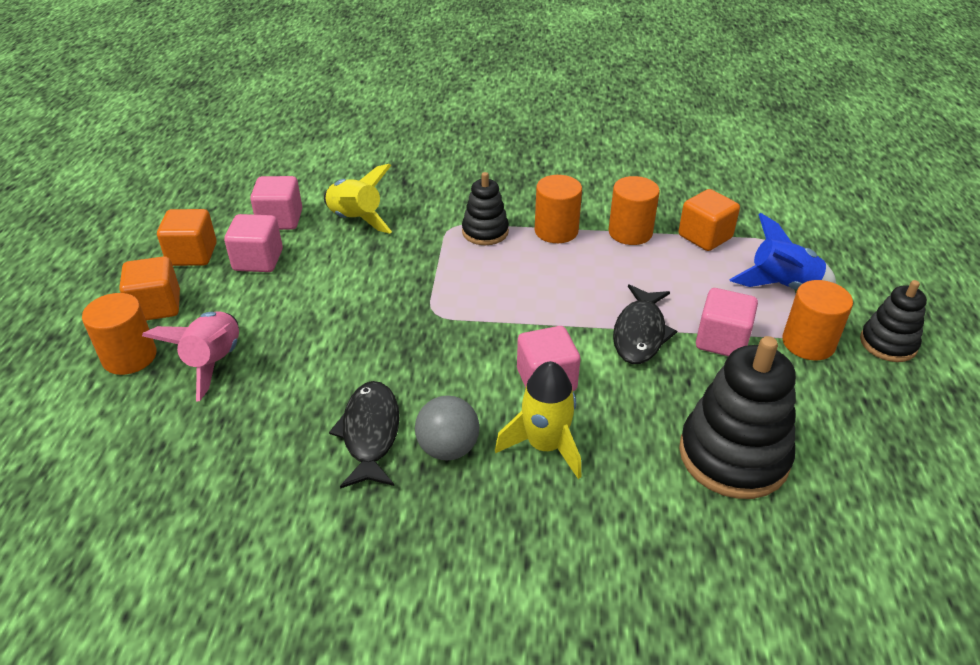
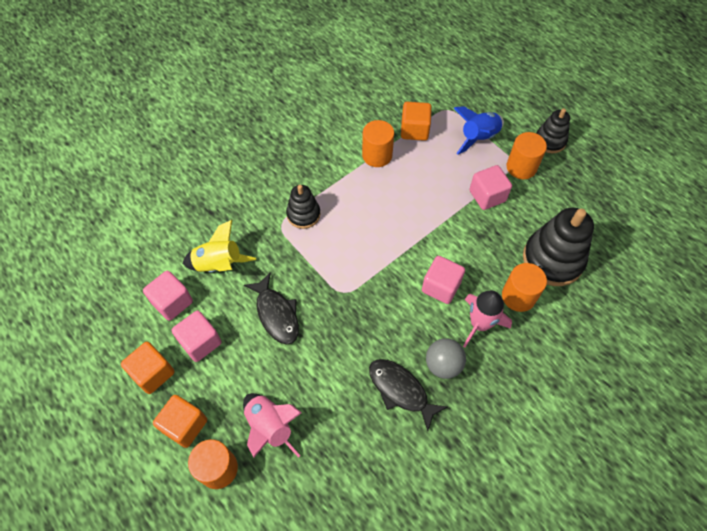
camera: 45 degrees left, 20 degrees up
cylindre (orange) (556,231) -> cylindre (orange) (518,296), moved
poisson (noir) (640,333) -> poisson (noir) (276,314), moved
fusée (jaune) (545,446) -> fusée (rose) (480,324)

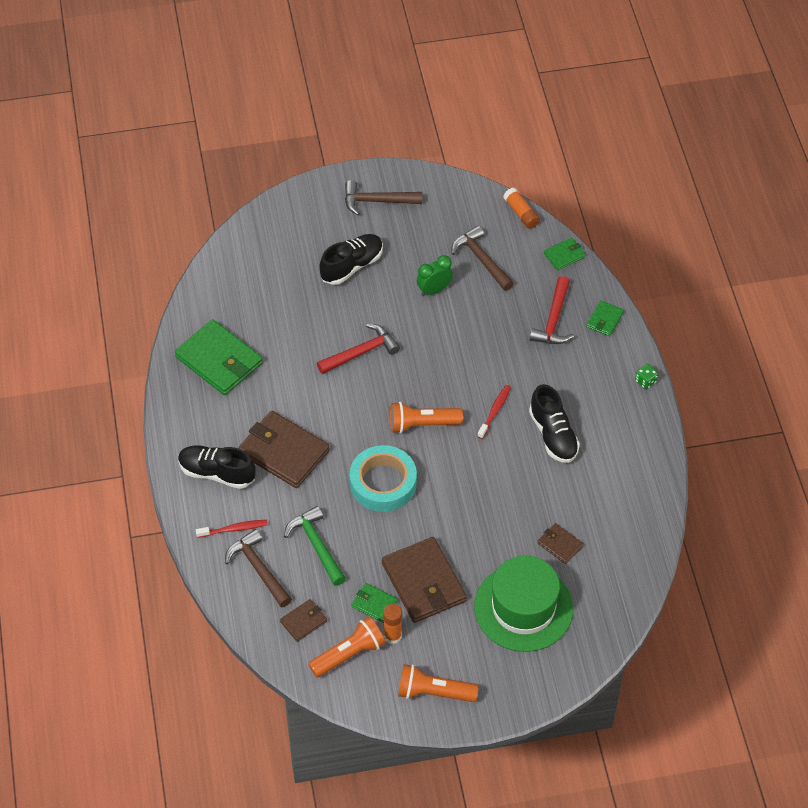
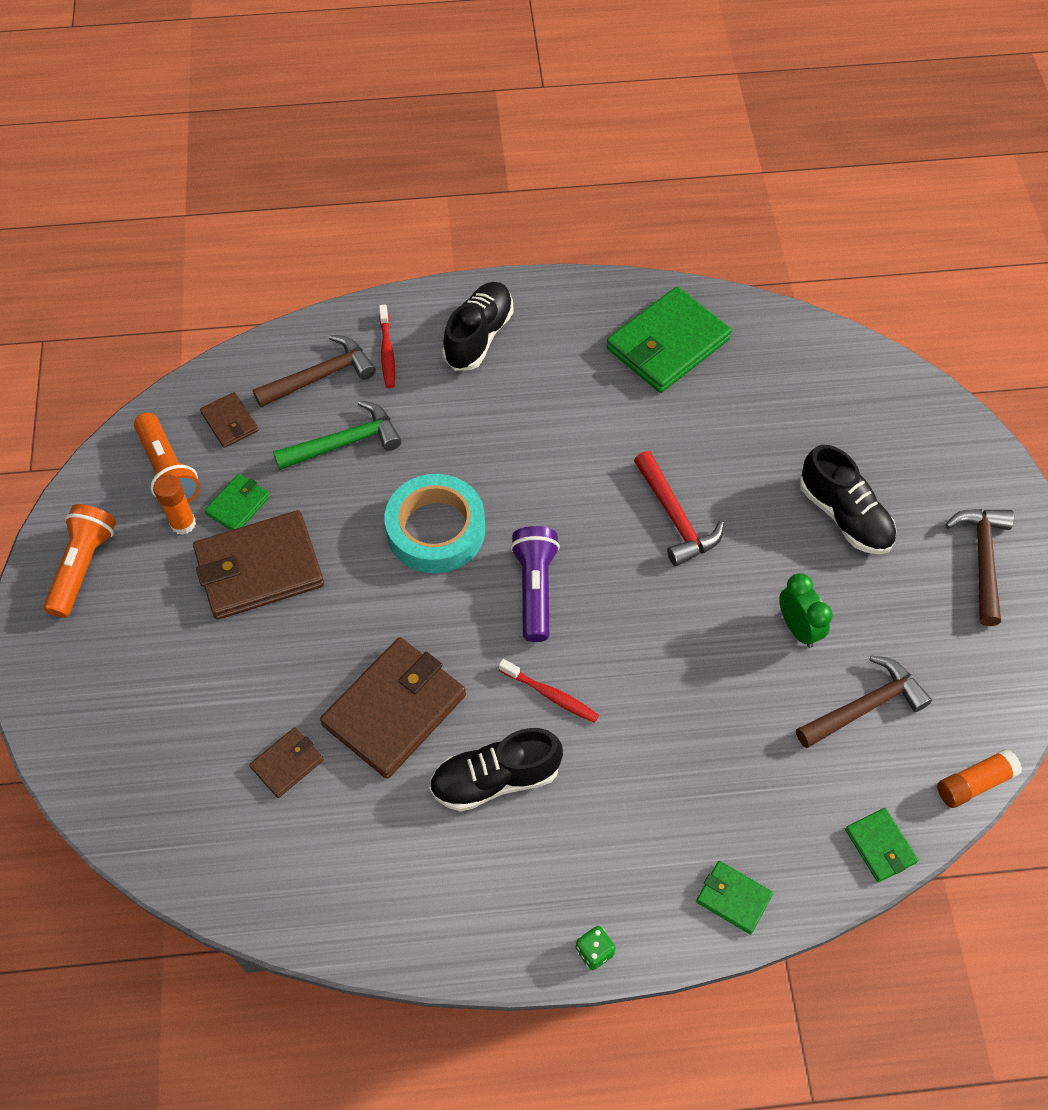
camera: 95 degrees right, 5 degrees up
chapeau (vert) (523,607) -> none
marteau (rouge) (554,320) -> none
portefeuille (marron) (284,452) -> portefeuille (marron) (394,710), moved
lampe de poche (orange) (422,424) -> lampe de poche (violet) (535,589)

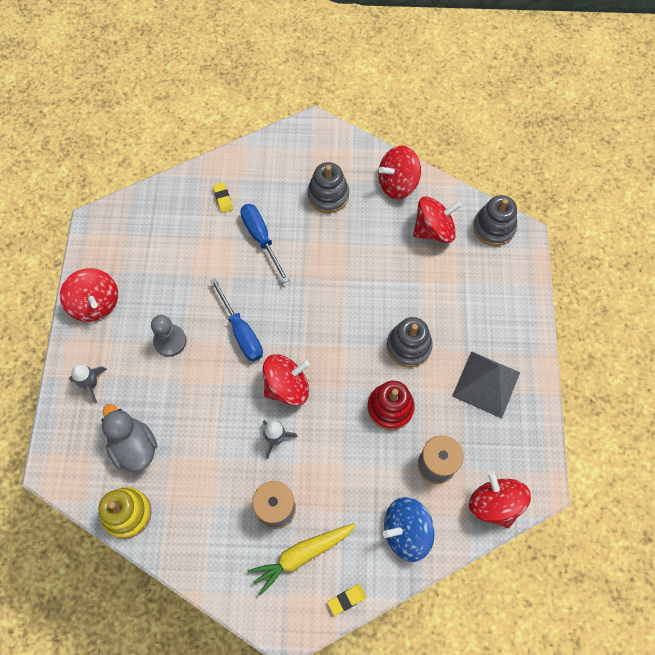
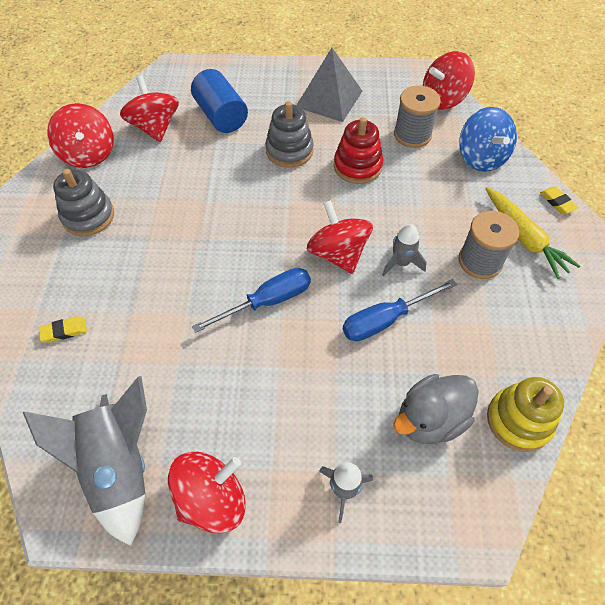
camera: 90 degrees left, 10 degrees down
pion (gris) (170,341) -> none
jouet à empiler (gris) (493,227) -> none
none -> fusée (gris) (118,468)
none -> cylindre (bleu) (221,116)
tournevis (bleu) (261,238) -> tournevis (bleu) (386,320), moved

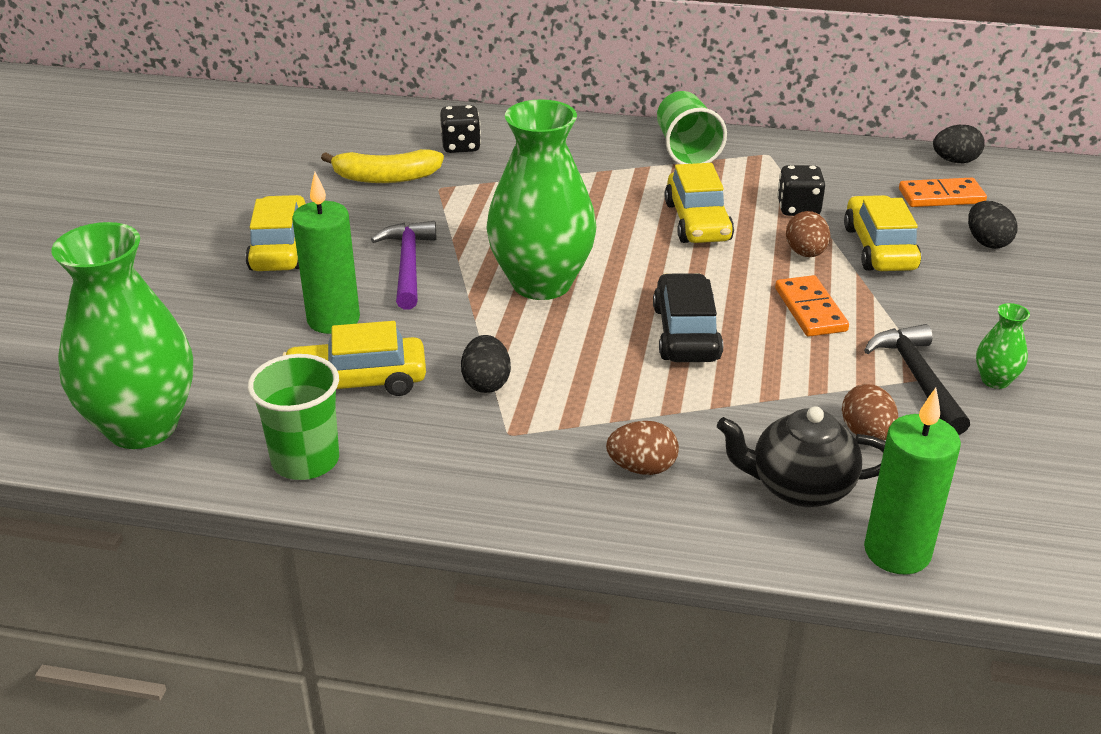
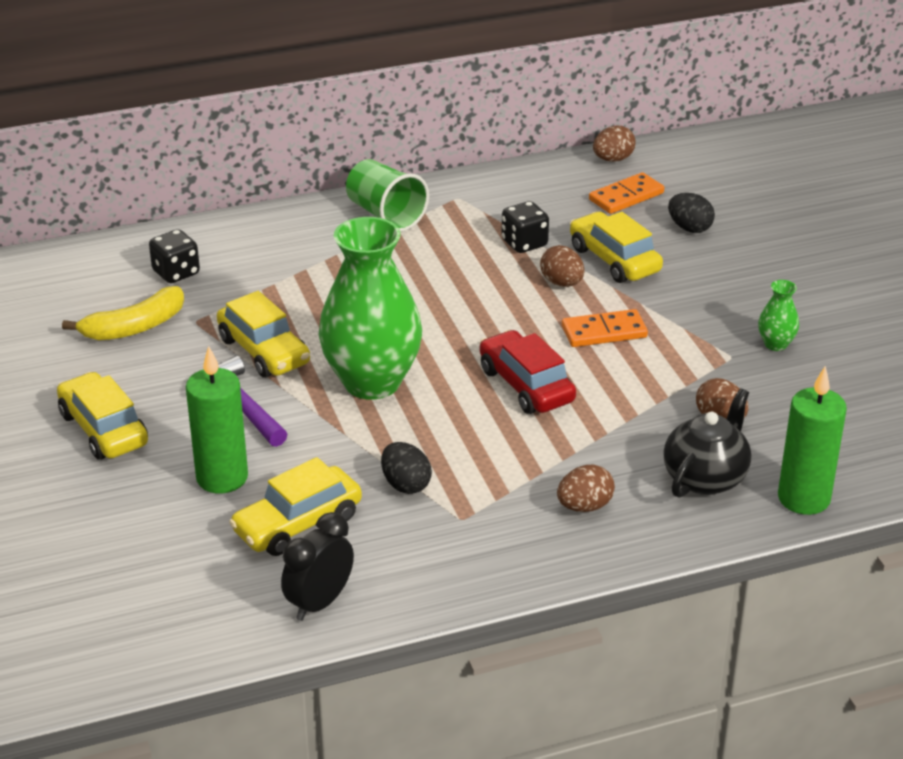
camera: 30 degrees left, 0 degrees up
vase (vert) (142,426) -> none
marteau (noir) (917,378) -> none
voiture (jaune) (697,222) -> voiture (jaune) (264,351), moved
gobelet (vert) (305,460) -> réveil (noir) (319,603)
voiture (noir) (686,333) -> voiture (rouge) (526,385)
œuf (noir) (955,161) -> œuf (marron) (613,159)
théière (noir) (799,487) -> théière (noir) (705,477), 150 degrees clockwise
domino (orange) (810,310) -> domino (orange) (604,332), 60 degrees counterclockwise

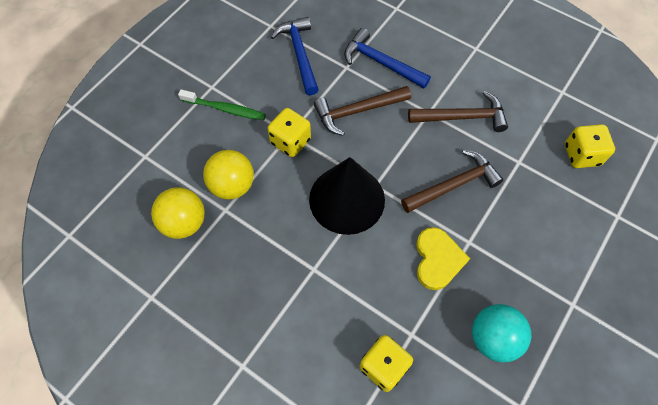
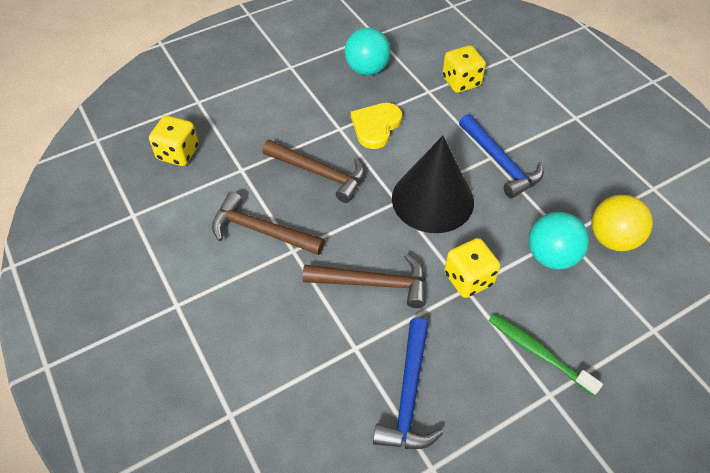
camera: 155 degrees left, 10 degrees down
marteau (bleu) (381,62) -> marteau (bleu) (500,163), moved
balle (jaune) (232,185) -> balle (turquoise) (551,256)
marteau (marron) (454,185) -> marteau (marron) (319,173), 150 degrees counterclockwise

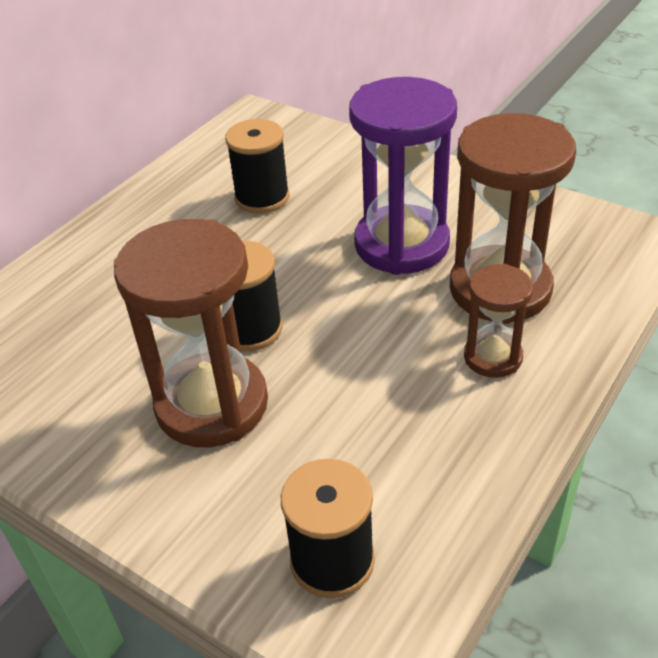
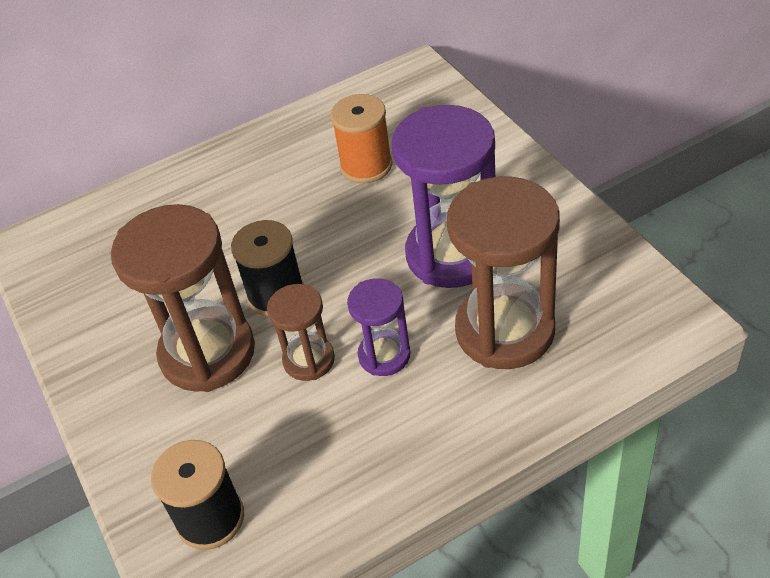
camera: 30 degrees right, 5 degrees up
none -> sablier (violet) (384,355)
sablier (marron) (493,357) -> sablier (marron) (309,360), moved
bobine (noir) (262,198) -> bobine (orange) (366,166)

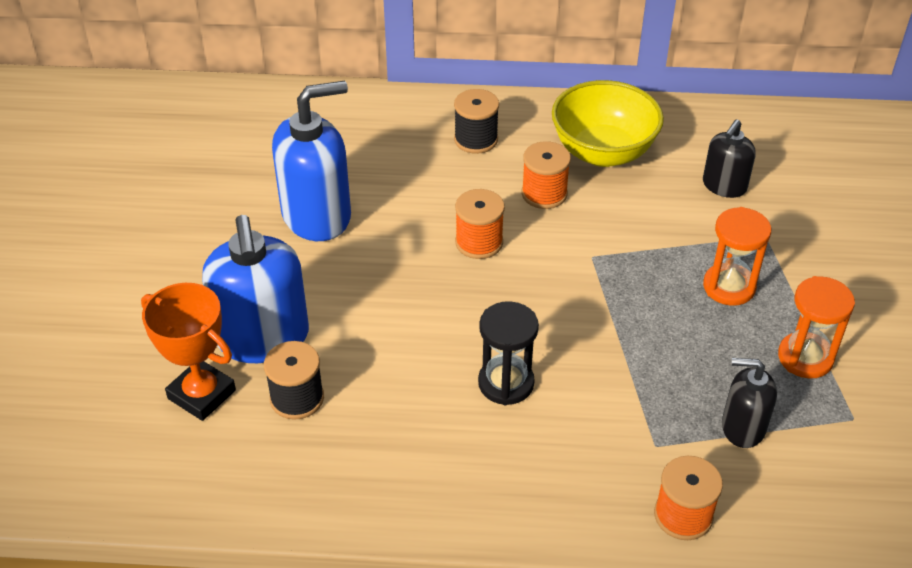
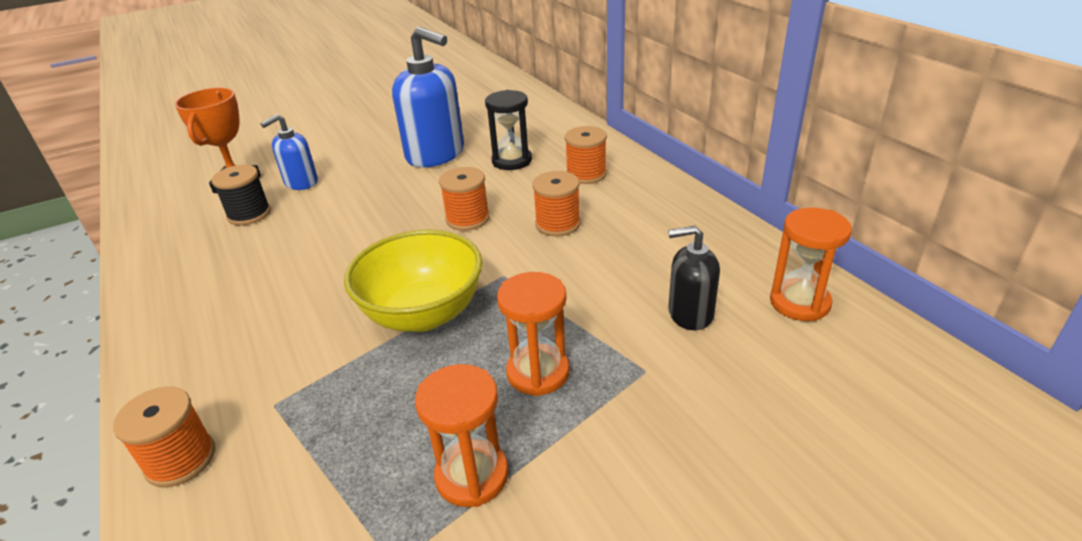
camera: 60 degrees right, 10 degrees down
distributeur de savon (noir) (742,427) -> none
none -> sablier (orange) (799,303)
sablier (noir) (506,383) -> sablier (noir) (512,161), moved
bol (jaune) (603,152) -> bol (jaune) (423,314), moved
bobine (noir) (476,139) -> bobine (orange) (586,174)
distributeur de savon (bleu) (263,338) -> distributeur de savon (bleu) (301,183), x0.56

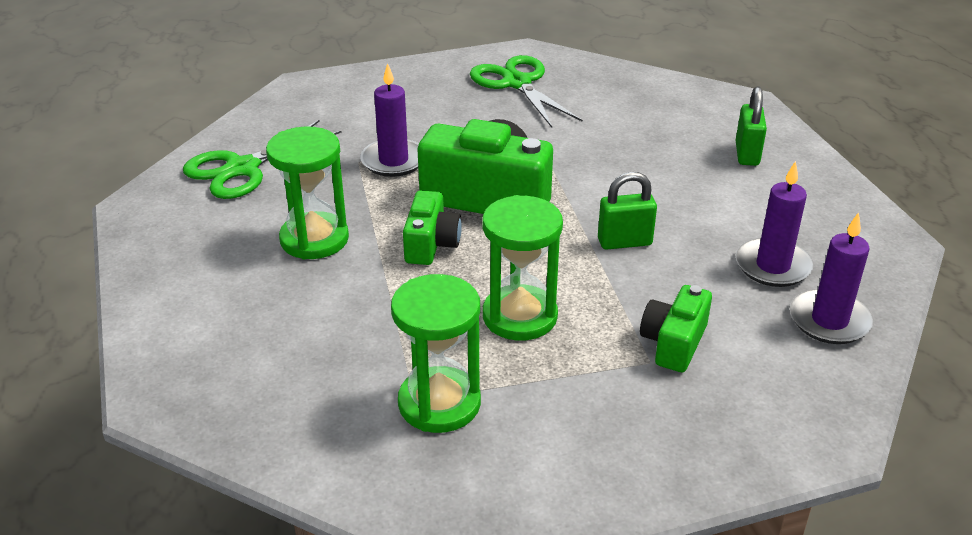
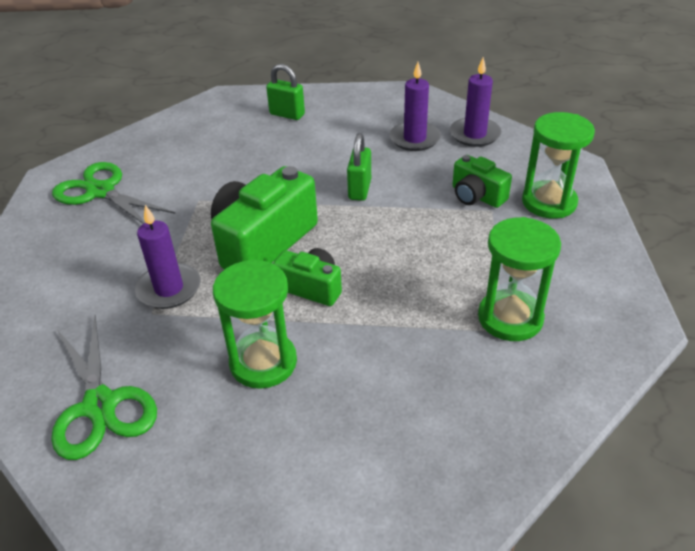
camera: 70 degrees left, 5 degrees up
sablier (vert) (519,316) -> sablier (vert) (549,202), moved
ciseaux (vert) (517,83) -> ciseaux (vert) (101,192), 45 degrees clockwise

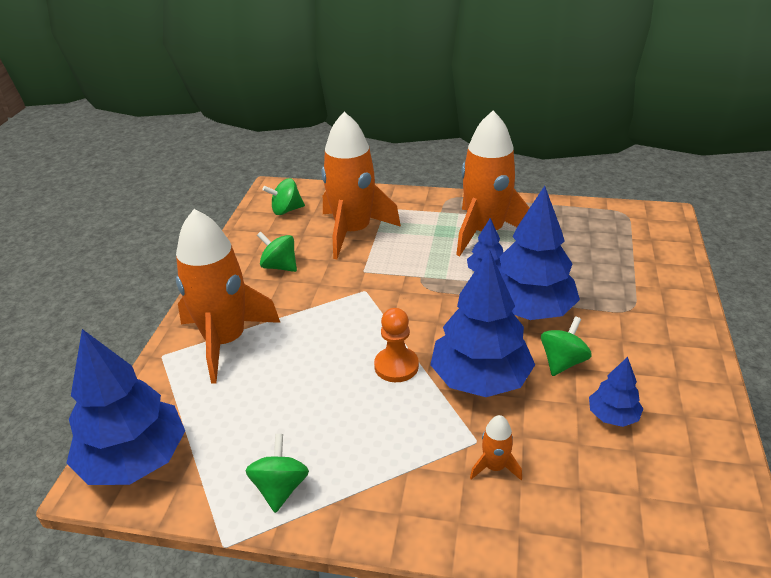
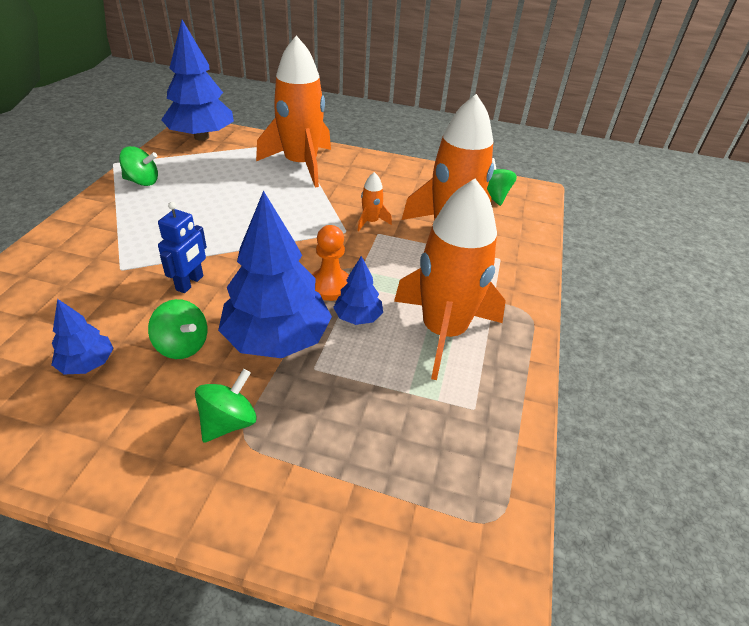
camera: 90 degrees right, 5 degrees up
toupie (vert) (279,266) -> toupie (vert) (229,422), moved
pion (orange) (396,366) -> pion (orange) (330,286), moved
fusée (orange) (495,467) -> fusée (orange) (371,222), moved
arbre (bleu) (480,379) -> robot (bleu) (190,283)

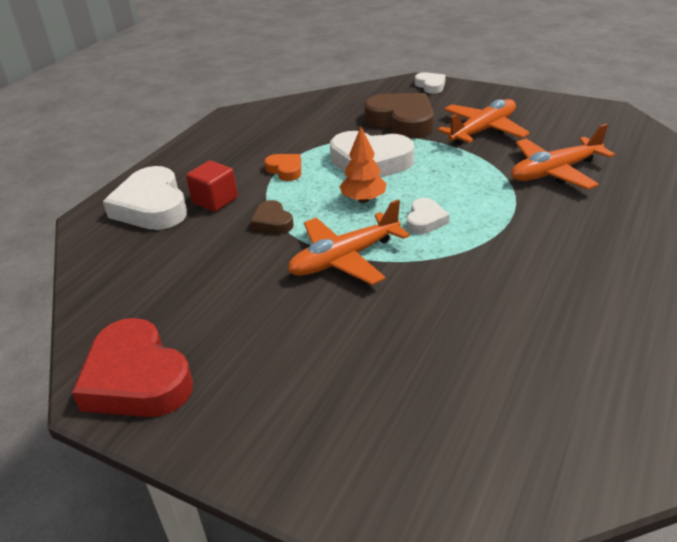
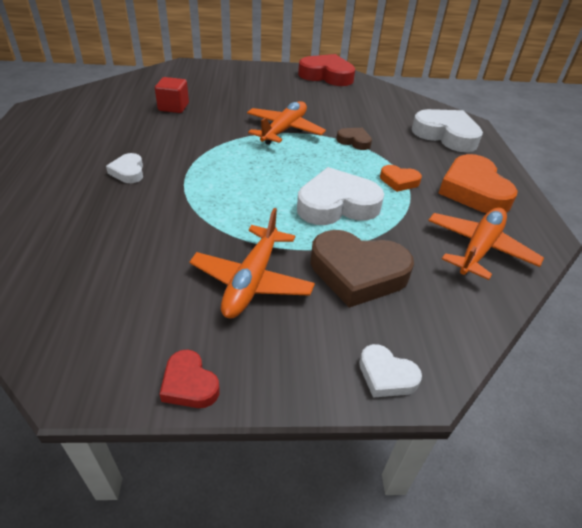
camera: 145 degrees right, 5 degrees up
arbre (orange) (363,200) -> none
none -> cœur (rouge) (189,384)
none -> cœur (orange) (473,191)
cube (rouge) (215,200) -> cube (rouge) (173,107), moved
cœur (blanc) (425,220) -> cœur (blanc) (128,172), moved
avion (orange) (554,172) -> avion (orange) (479,248), moved

